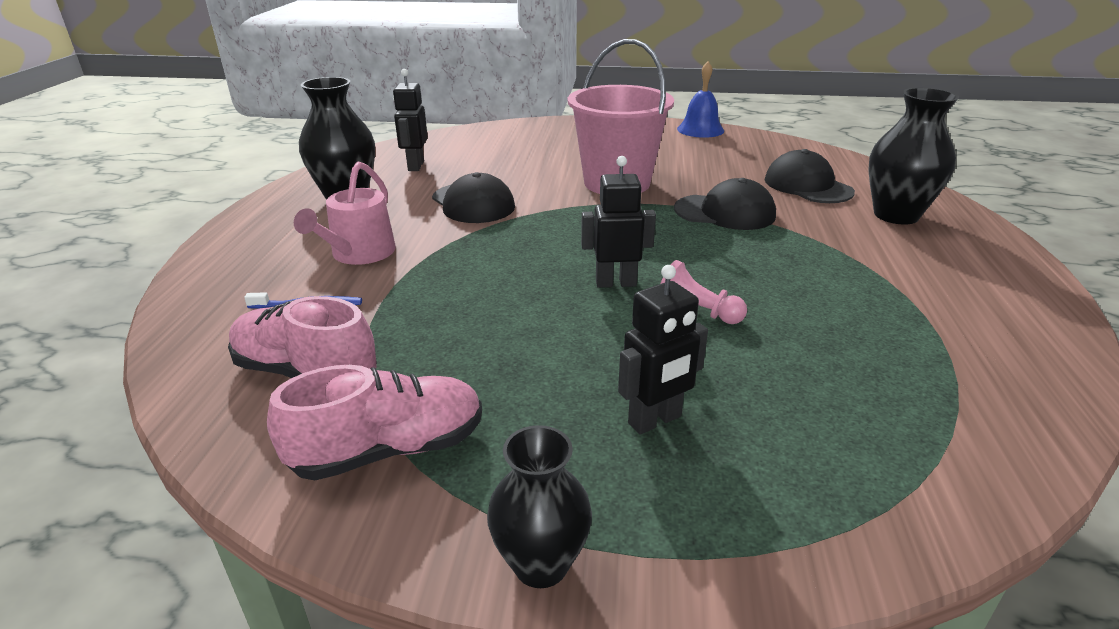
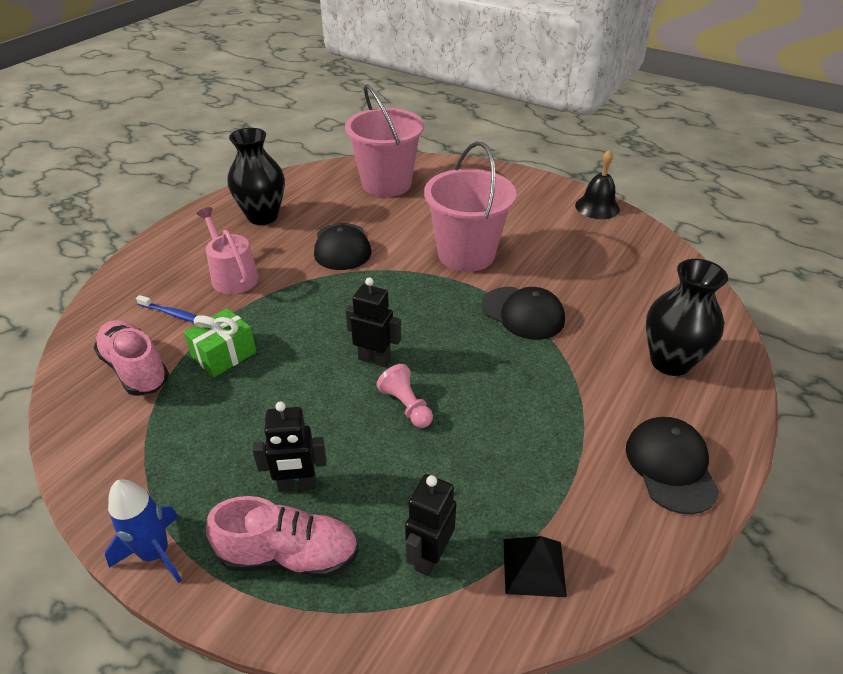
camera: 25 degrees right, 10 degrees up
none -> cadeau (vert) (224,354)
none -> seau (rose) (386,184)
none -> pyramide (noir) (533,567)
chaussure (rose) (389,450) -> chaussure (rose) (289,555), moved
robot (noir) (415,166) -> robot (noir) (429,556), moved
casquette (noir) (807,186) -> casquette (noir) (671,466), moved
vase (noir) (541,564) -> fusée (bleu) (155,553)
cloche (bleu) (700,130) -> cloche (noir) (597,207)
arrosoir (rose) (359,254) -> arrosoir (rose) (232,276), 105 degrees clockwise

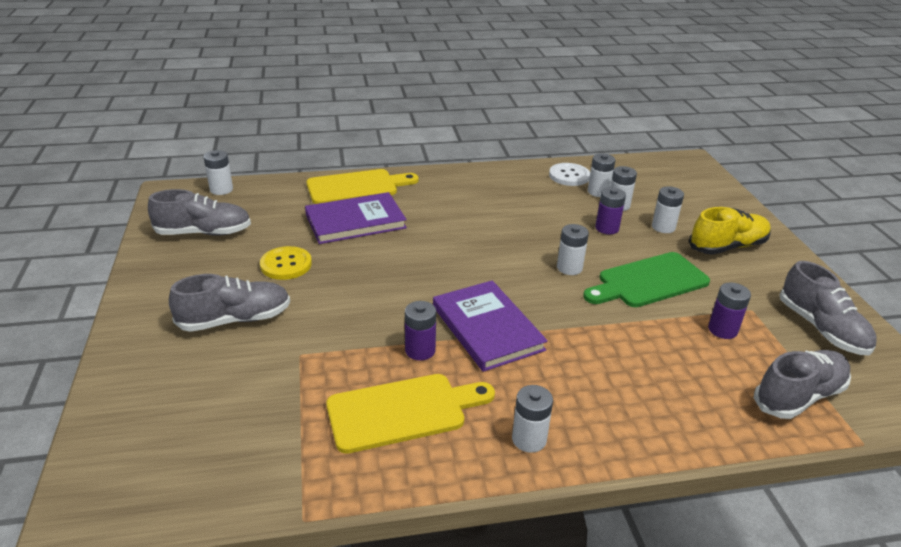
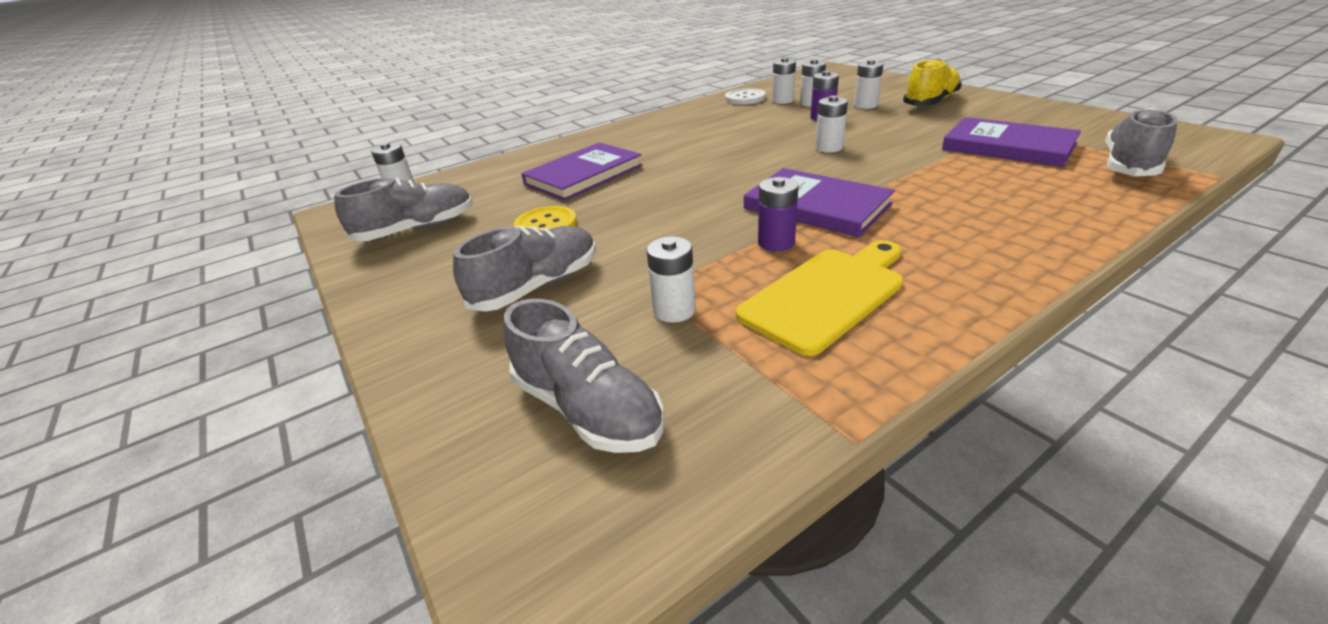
camera: 20 degrees left, 0 degrees up
planche à découper (jaune) (356,187) -> none
planche à découper (vert) (648,281) -> none
pile (blanc) (529,439) -> pile (blanc) (674,310), moved
chaussure (gris) (821,328) -> chaussure (gris) (587,409), moved
pile (violet) (722,330) -> livre (violet) (1008,146)

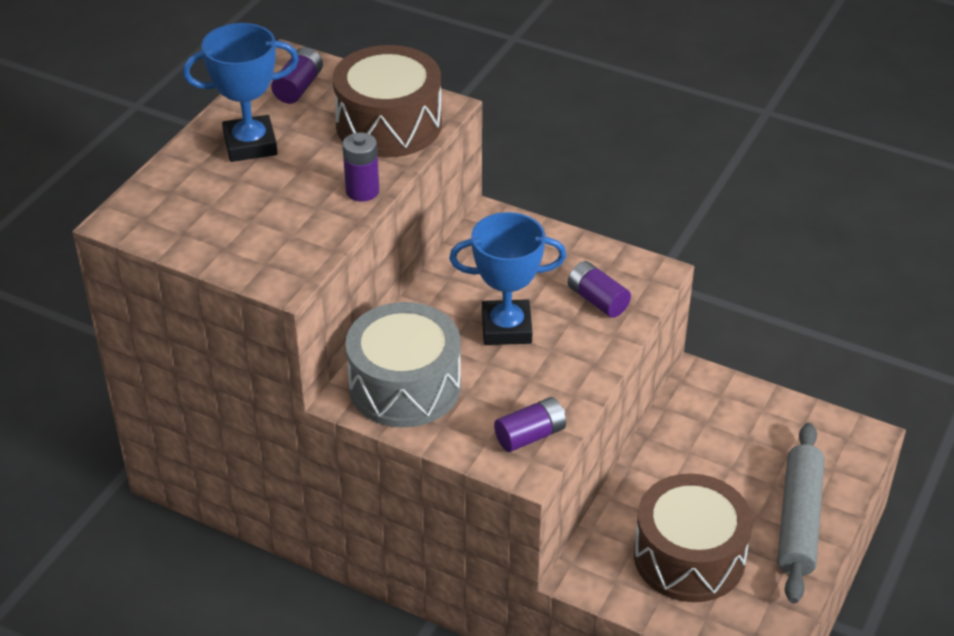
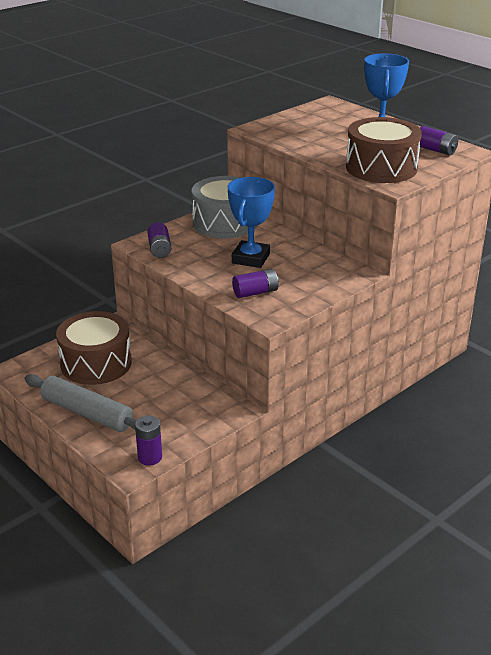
camera: 110 degrees right, 10 degrees down
pile (violet) (362,191) -> pile (violet) (150,457), moved

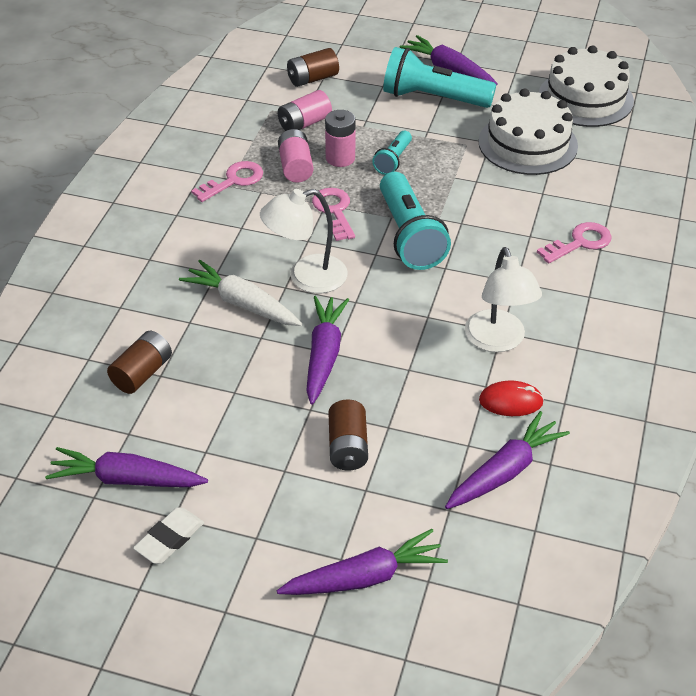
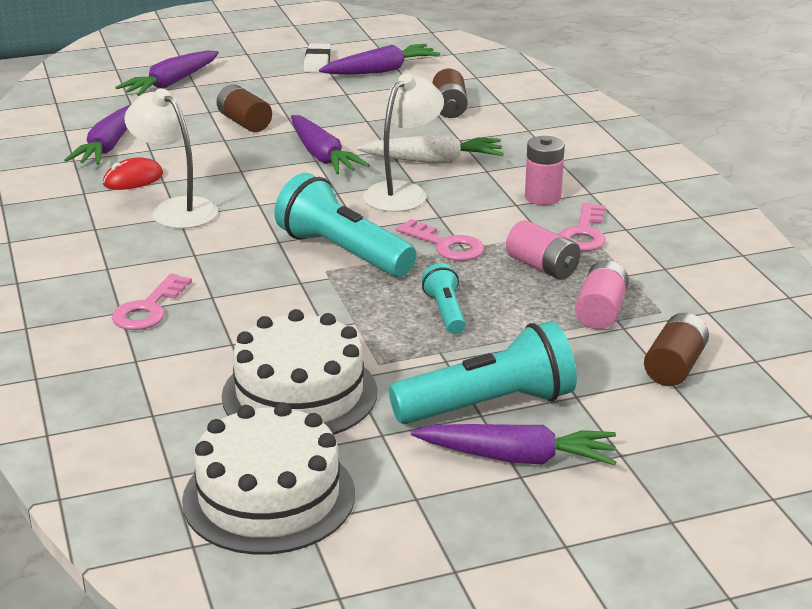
camera: 145 degrees right, 15 degrees down
pile (rose) (340,158) -> pile (rose) (543,197), moved

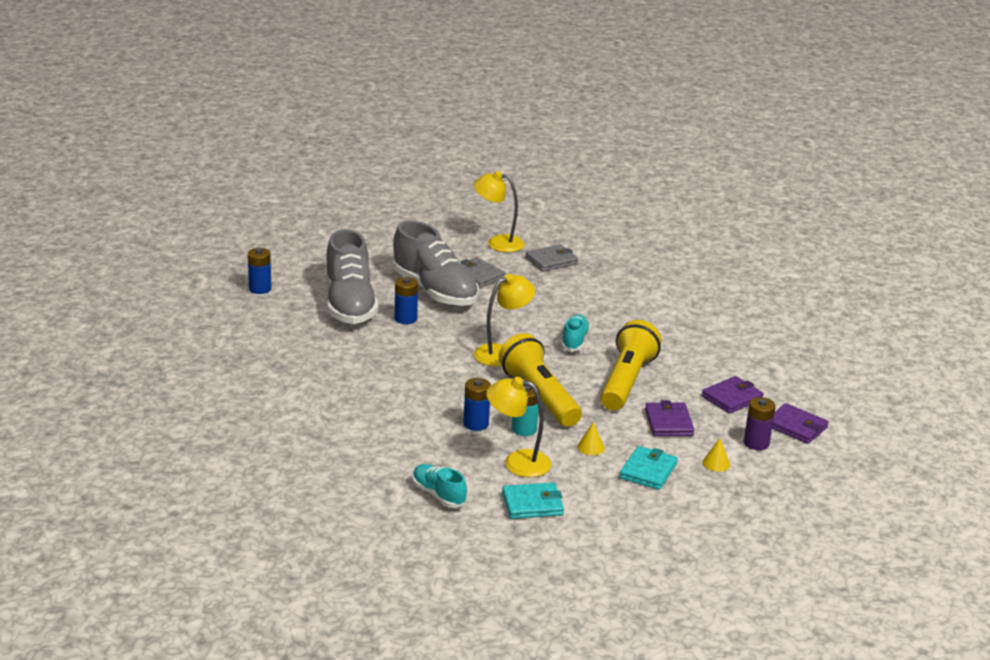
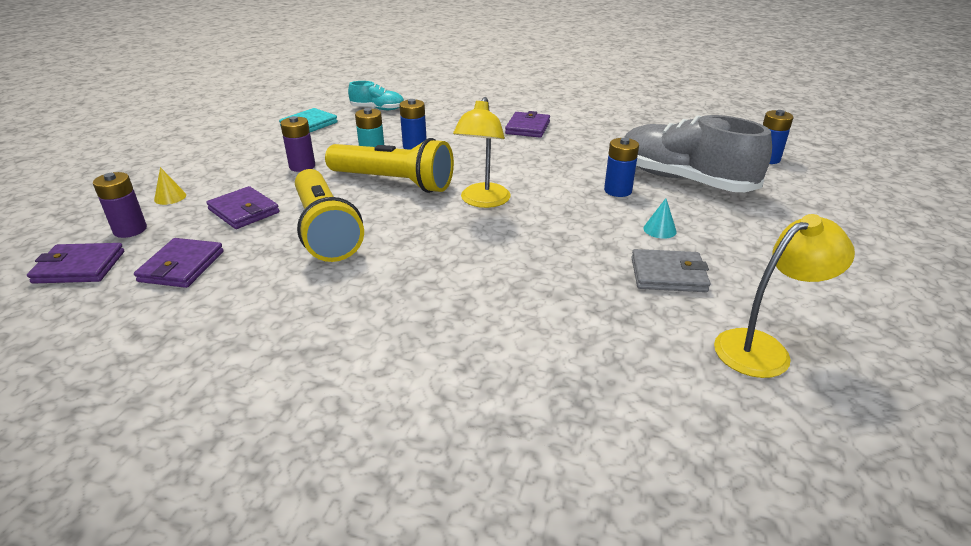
camera: 140 degrees right, 5 degrees up
lampe (jaune) (517,462) -> none
portefeuille (gris) (551,261) -> none
chaussure (turquoise) (574,341) -> none
portefeuille (turquoise) (648,471) -> none
none -> portefeuille (violet) (527,127)
chaussure (gris) (434,291) -> cône (turquoise) (659,230)
cône (jaune) (590,447) -> pile (violet) (302,166)

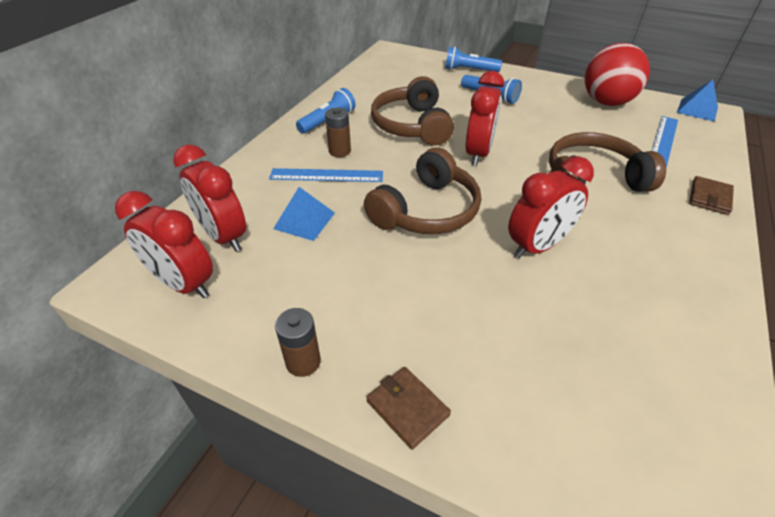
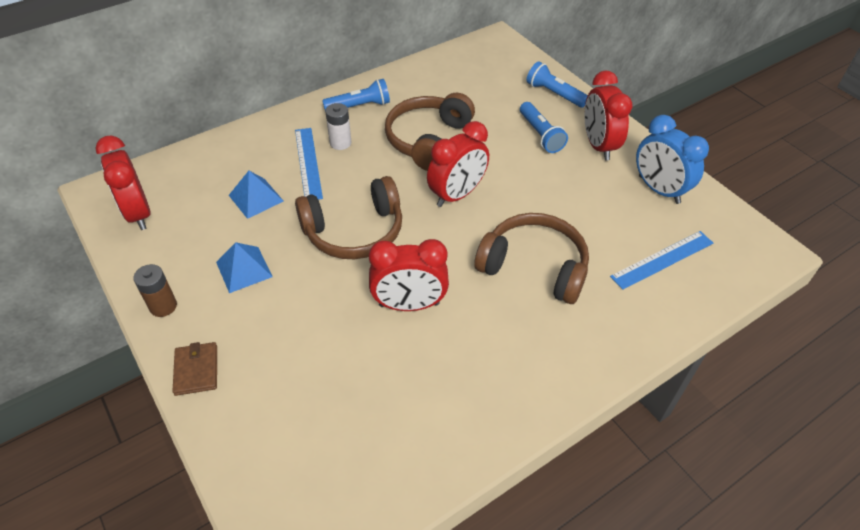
camera: 30 degrees right, 5 degrees up
portefeuille (marron) (709,197) -> none
réveil (rouge) (224,236) -> réveil (rouge) (598,146), moved
pyramide (bleu) (697,109) -> pyramide (bleu) (244,269), moved
balle (rouge) (606,102) -> réveil (bleu) (658,190)
pile (marron) (340,151) -> pile (blanc) (340,143)
règle (bleu) (326,175) -> règle (bleu) (308,163), 45 degrees clockwise

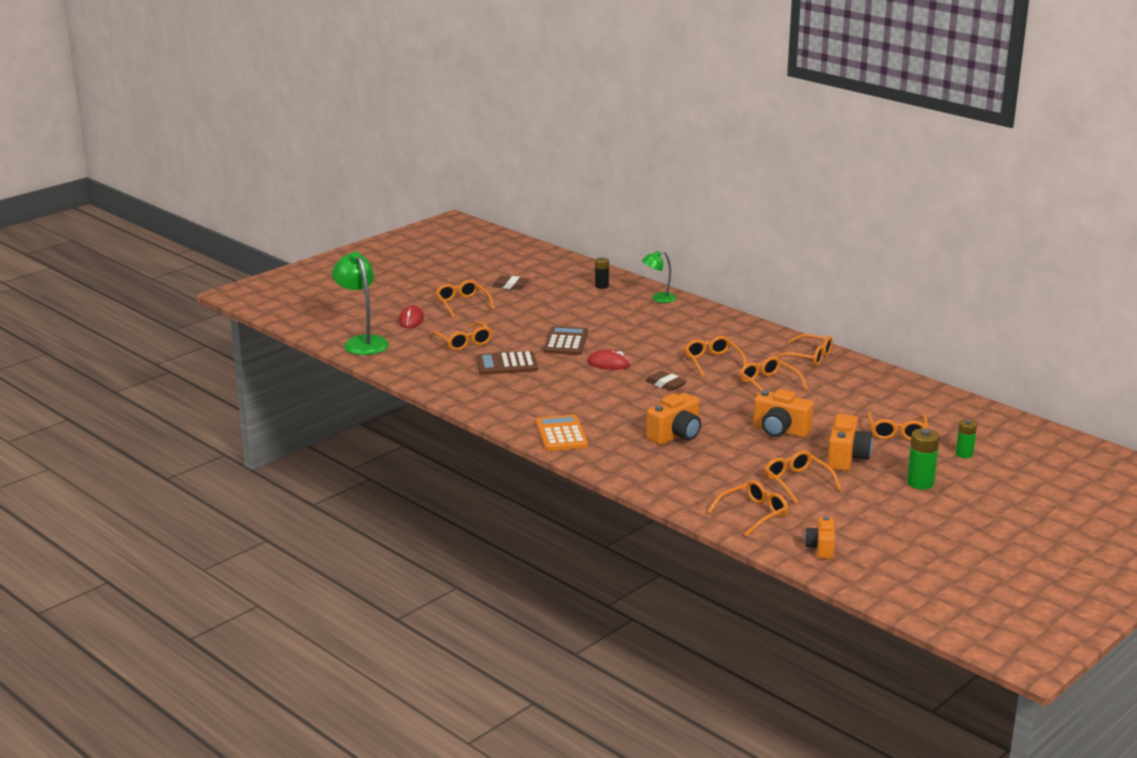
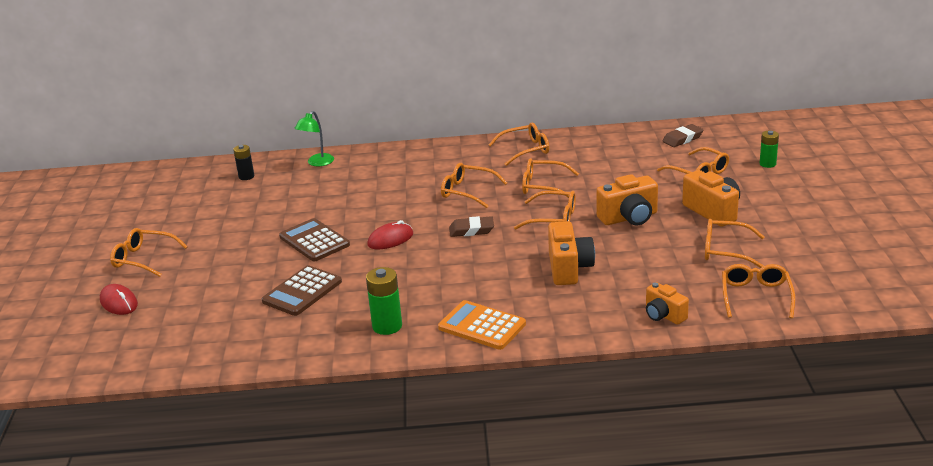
camera: 45 degrees left, 5 degrees up
lampe (vert) (362,342) -> none
lunettes (orange) (464,342) -> lunettes (orange) (552,218), moved
gomme (marron) (510,286) -> gomme (marron) (682,139), moved
appareil photo (orange) (820,548) -> appareil photo (orange) (663,315), moved
pile (vert) (920,483) -> pile (vert) (387,326), moved

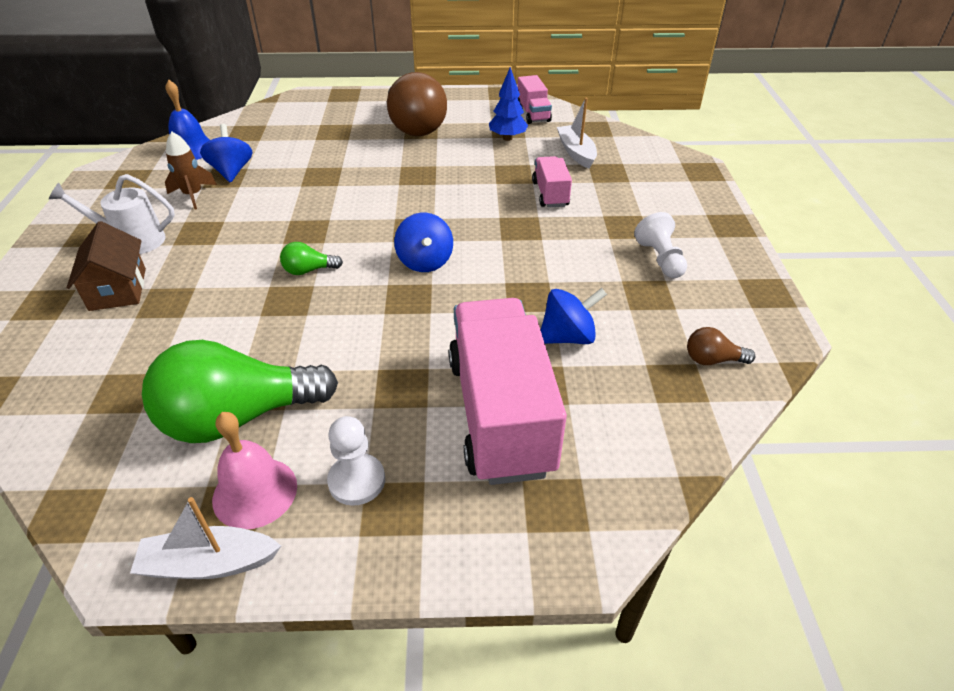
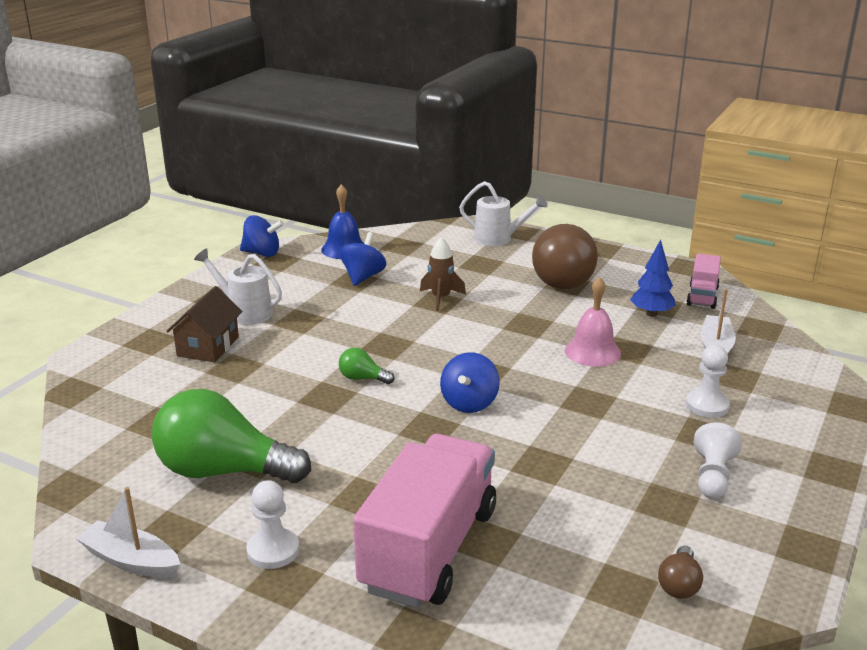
camera: 30 degrees right, 15 degrees down
camion (rose) (550,194) -> none
none -> arrosoir (blanc) (498,239)
none -> pion (blanc) (707,405)
fusée (marron) (193,195) -> fusée (marron) (441,298), moved
cloche (rose) (255,492) -> cloche (rose) (592,352), moved
toupie (bleu) (568,337) -> toupie (bleu) (262,253), moved
ampoule (marron) (712,360) -> ampoule (marron) (679,584), 105 degrees counterclockwise

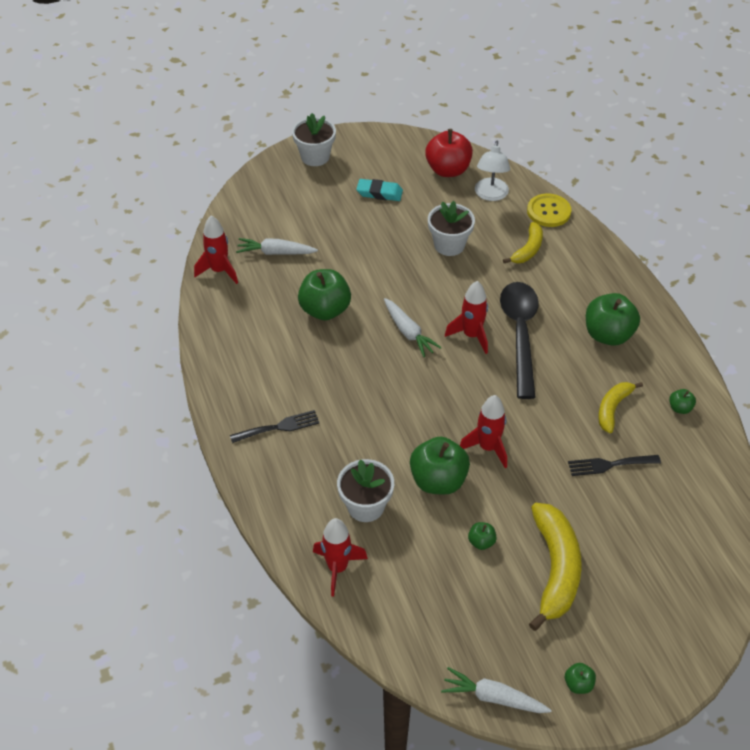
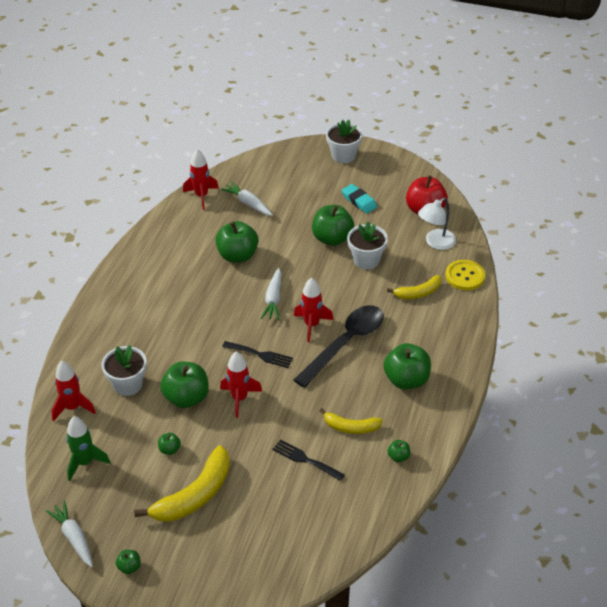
camera: 40 degrees right, 5 degrees down
none -> fusée (vert) (85,462)
none -> pomme (vert) (332,238)
fourchette (noir) (279,427) -> fourchette (noir) (260,355), moved
banane (jaune) (612,408) -> banane (jaune) (351,427), 150 degrees counterclockwise

